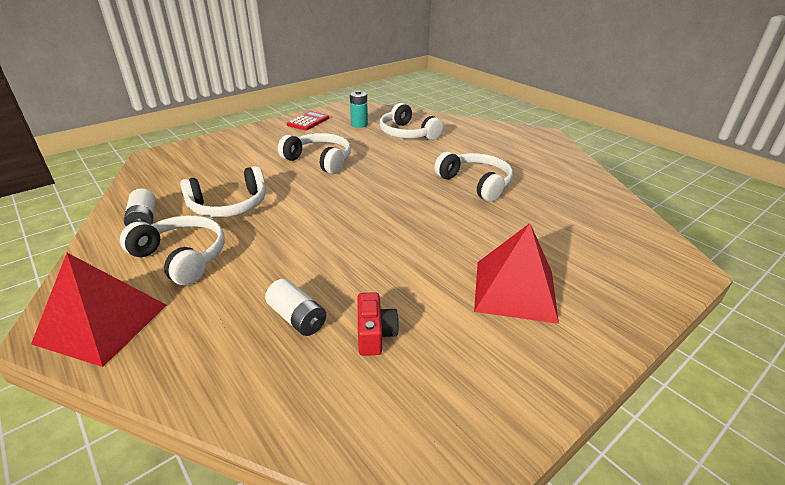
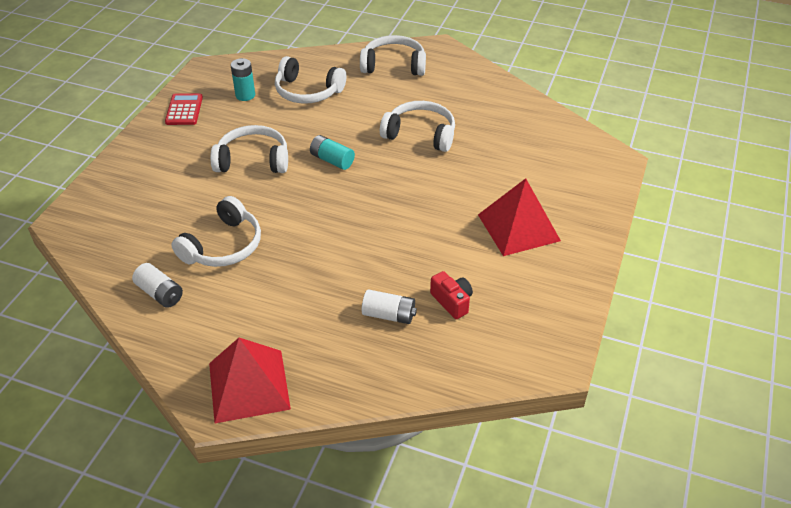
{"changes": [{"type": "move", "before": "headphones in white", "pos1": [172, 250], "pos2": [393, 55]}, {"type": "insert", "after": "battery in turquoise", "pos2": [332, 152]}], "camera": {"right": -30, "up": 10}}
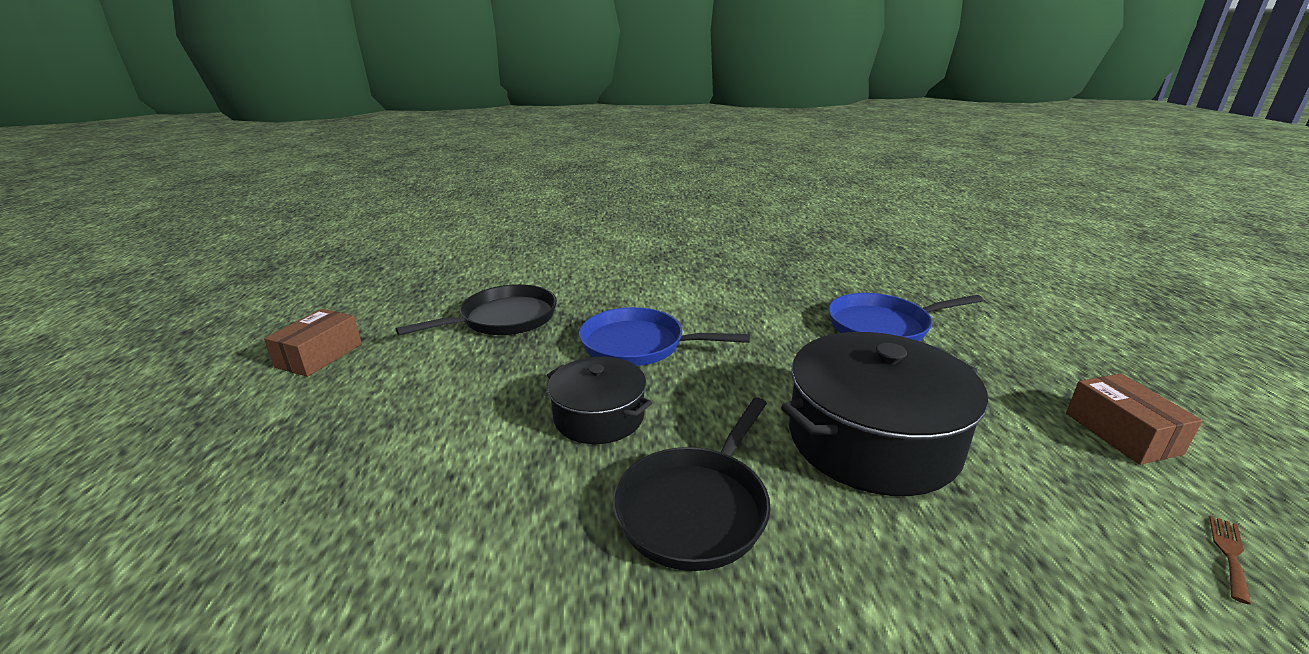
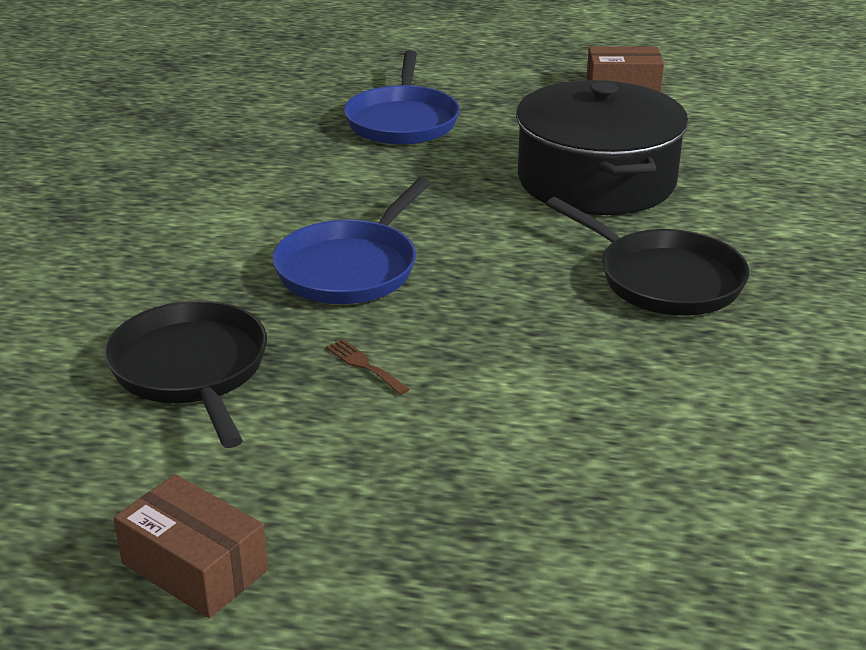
{"changes": [{"type": "delete", "before": "pot in black", "pos1": [599, 400]}, {"type": "move", "before": "fork in brown", "pos1": [1230, 560], "pos2": [367, 367]}], "camera": {"right": -75, "up": 5}}
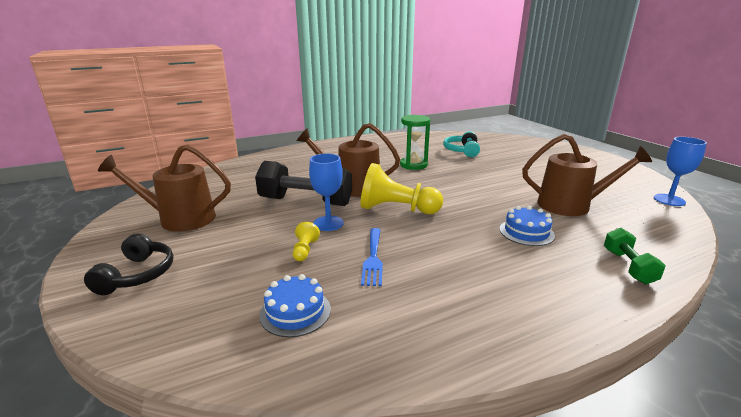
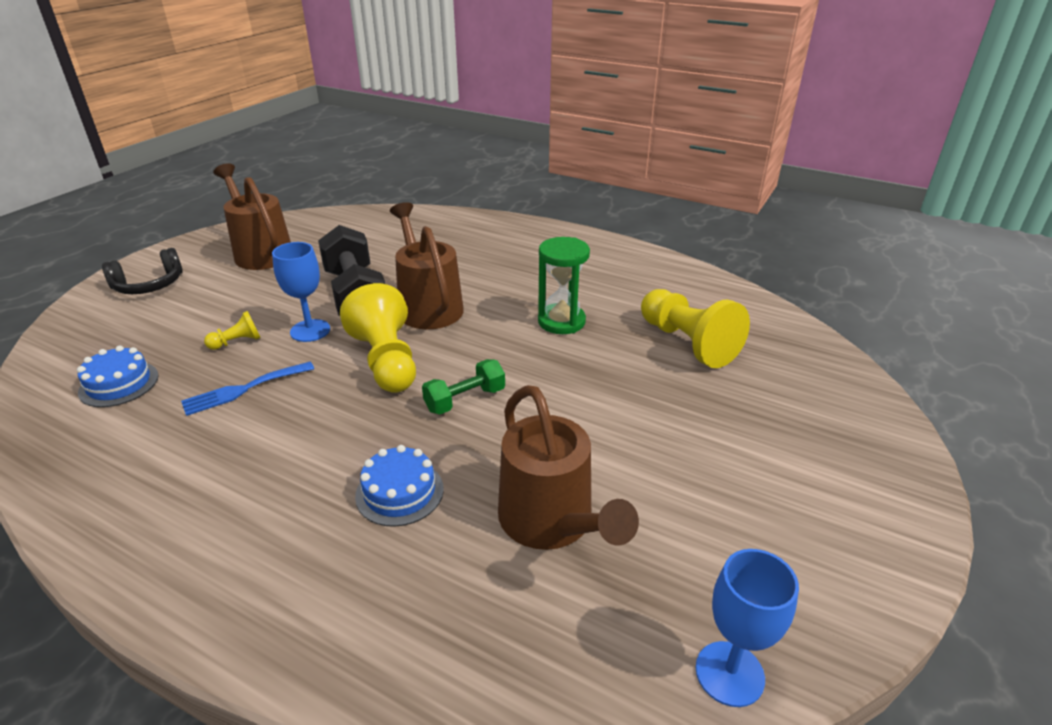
{"changes": [{"type": "replace", "before": "headphones in turquoise", "after": "pawn in yellow", "pos1": [461, 144], "pos2": [695, 328]}, {"type": "move", "before": "dumbbell in green", "pos1": [635, 256], "pos2": [463, 386]}], "camera": {"right": 55, "up": 10}}
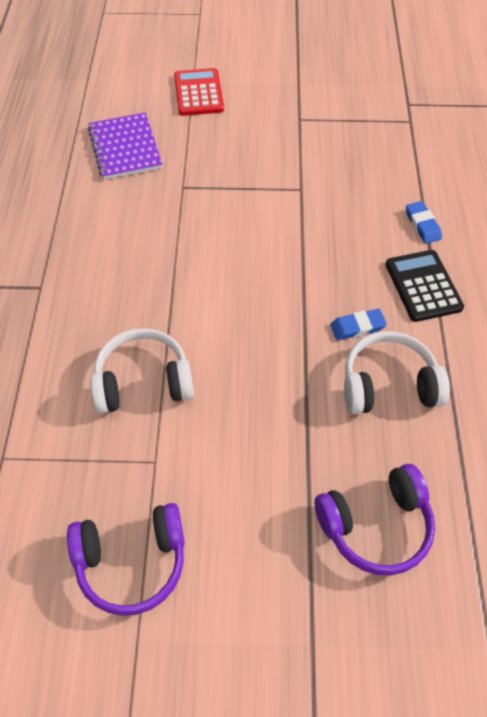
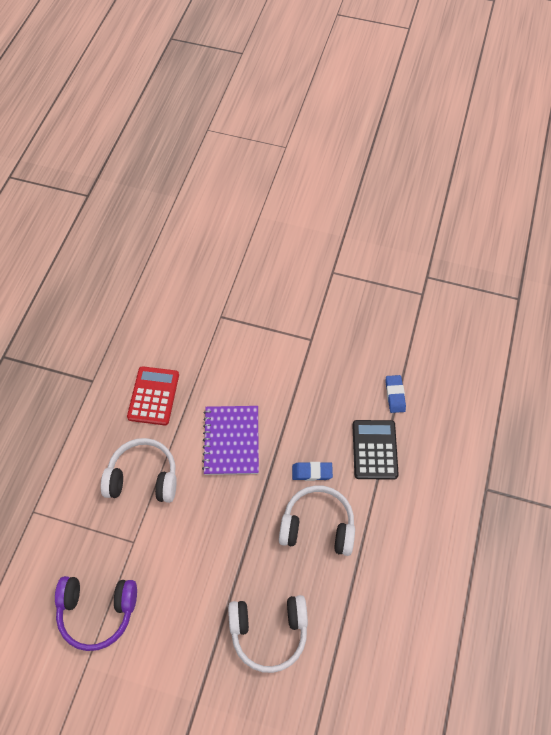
{"changes": [{"type": "move", "before": "calculator in red", "pos1": [199, 92], "pos2": [153, 395]}, {"type": "move", "before": "notebook in purple", "pos1": [125, 146], "pos2": [230, 440]}, {"type": "recolor", "before": "headphones in purple", "after": "headphones in white", "pos1": [375, 520], "pos2": [268, 634]}], "camera": {"right": 15, "up": 5}}
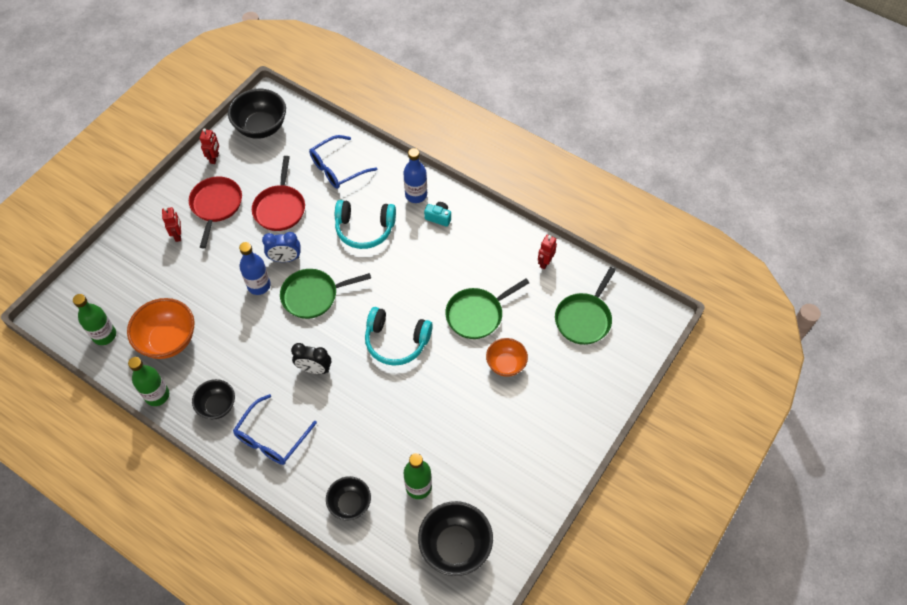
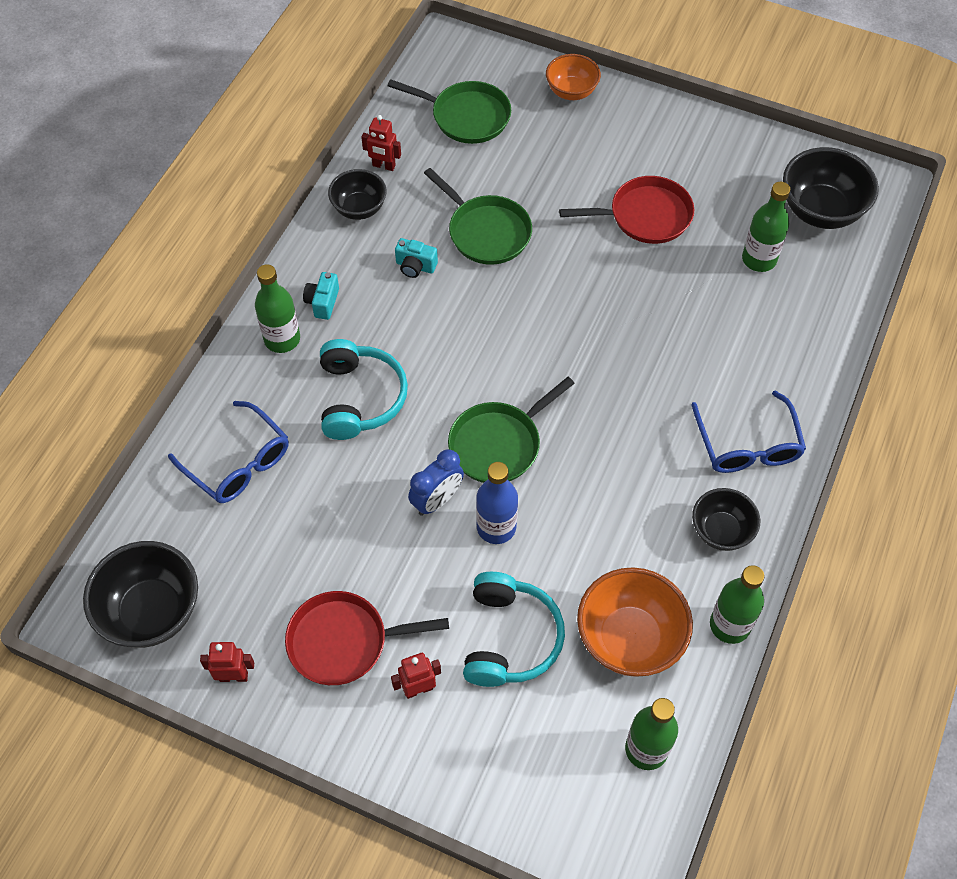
{"changes": [{"type": "recolor", "before": "bottle in blue", "after": "bottle in green", "pos1": [415, 175], "pos2": [277, 308]}, {"type": "move", "before": "pan in red", "pos1": [278, 193], "pos2": [626, 210]}, {"type": "rotate", "before": "clock in blue", "pos1": [281, 247], "pos2": [436, 482], "turn": 60}, {"type": "rotate", "before": "pan in green", "pos1": [325, 294], "pos2": [511, 430], "turn": 75}, {"type": "move", "before": "headphones in turquoise", "pos1": [399, 336], "pos2": [514, 629]}, {"type": "move", "before": "bowl in orange", "pos1": [507, 357], "pos2": [573, 77]}, {"type": "delete", "before": "clock in black", "pos1": [311, 358]}, {"type": "rotate", "before": "glasses in blue", "pos1": [275, 429], "pos2": [748, 432], "turn": 60}, {"type": "move", "before": "bowl in black", "pos1": [348, 498], "pos2": [357, 194]}, {"type": "insert", "after": "camera in turquoise", "pos2": [416, 258]}], "camera": {"right": -100, "up": 0}}
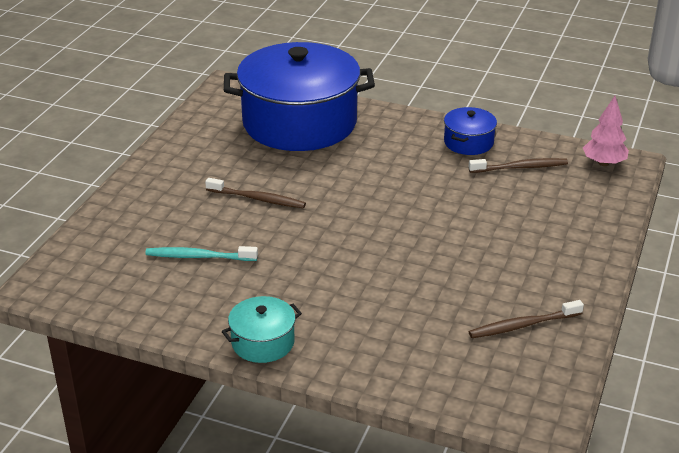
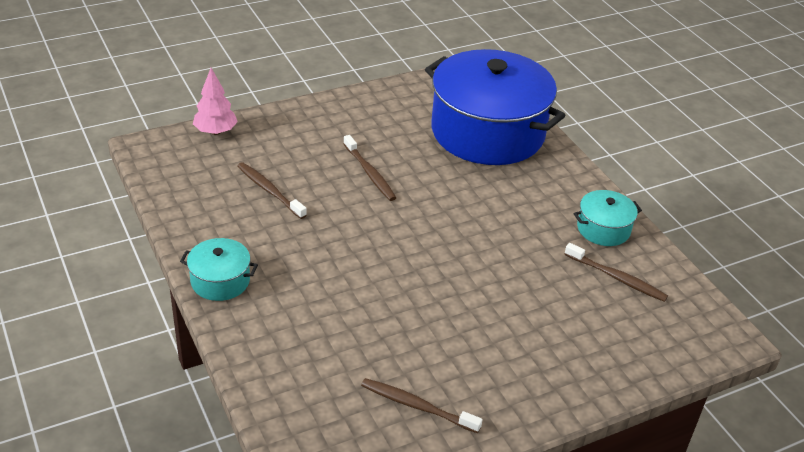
{"changes": [{"type": "move", "before": "tree in pink", "pos1": [606, 131], "pos2": [215, 101]}, {"type": "recolor", "before": "pot in blue", "after": "pot in turquoise", "pos1": [470, 131], "pos2": [608, 218]}, {"type": "recolor", "before": "toothbrush in turquoise", "after": "toothbrush in brown", "pos1": [201, 253], "pos2": [272, 190]}], "camera": {"right": 40, "up": 5}}
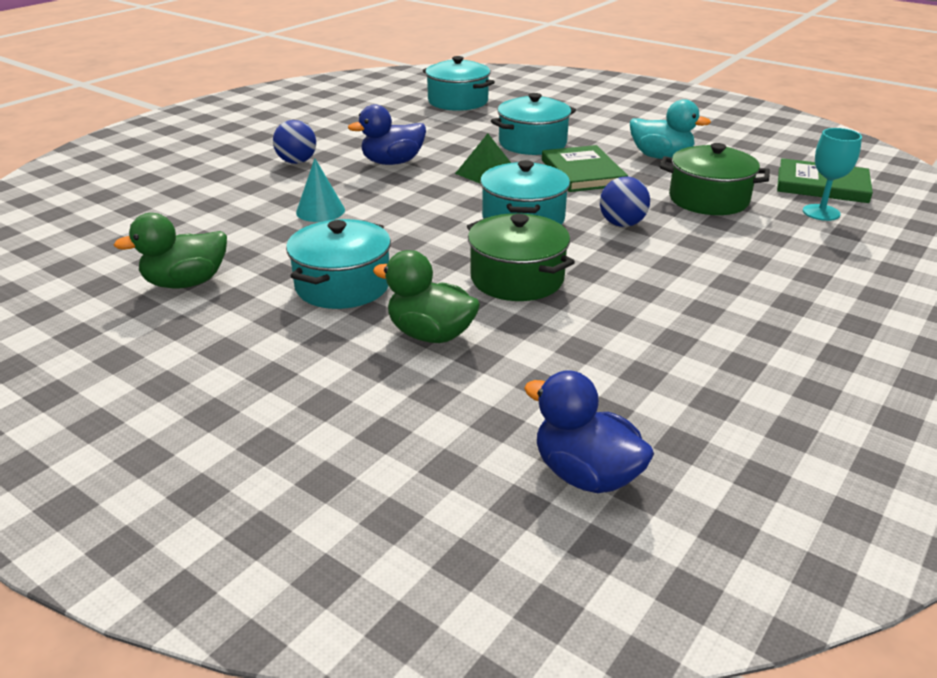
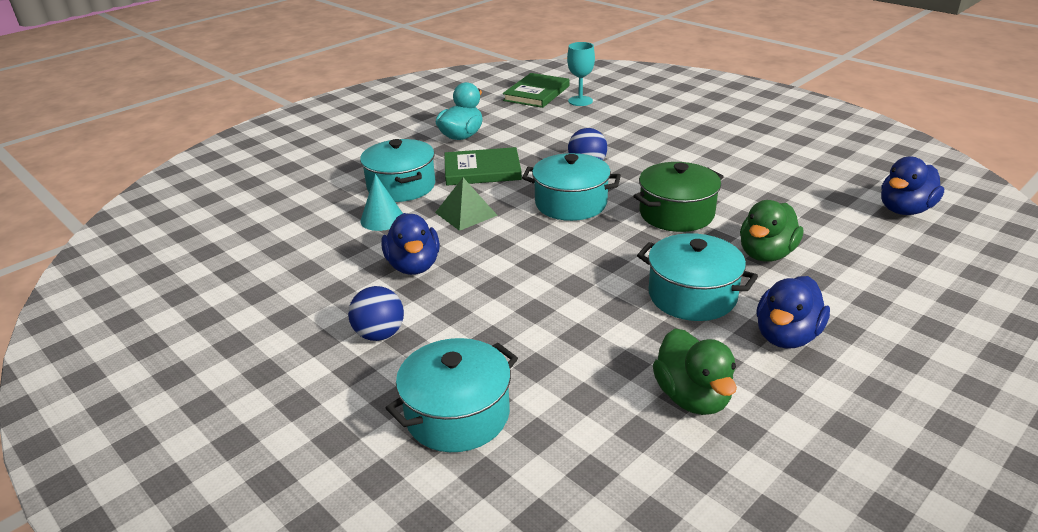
{"changes": [{"type": "move", "before": "pot in turquoise", "pos1": [459, 83], "pos2": [452, 395]}, {"type": "delete", "before": "pot in green", "pos1": [715, 179]}, {"type": "move", "before": "cone in turquoise", "pos1": [320, 190], "pos2": [381, 202]}, {"type": "insert", "after": "duck in blue", "pos2": [793, 312]}], "camera": {"right": -80, "up": 0}}
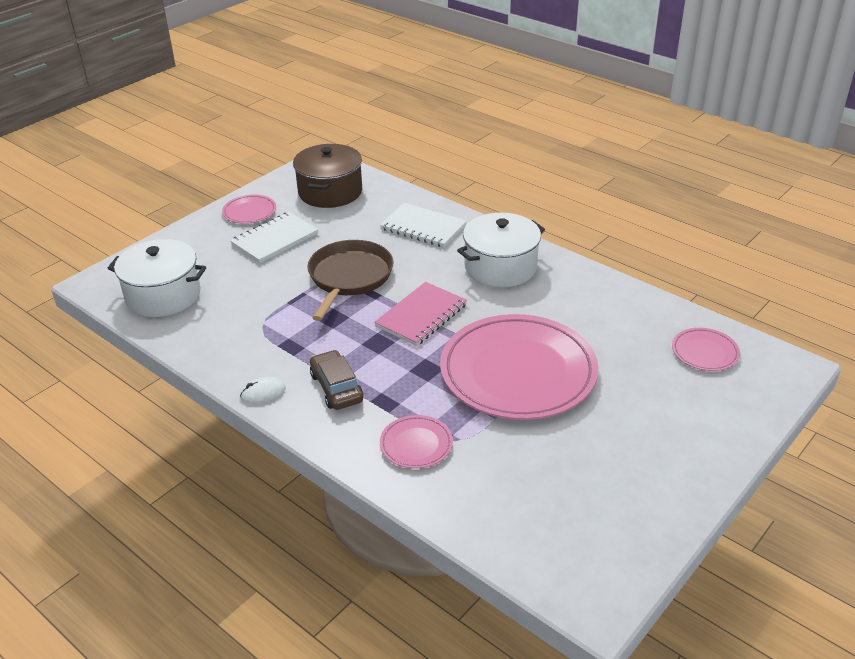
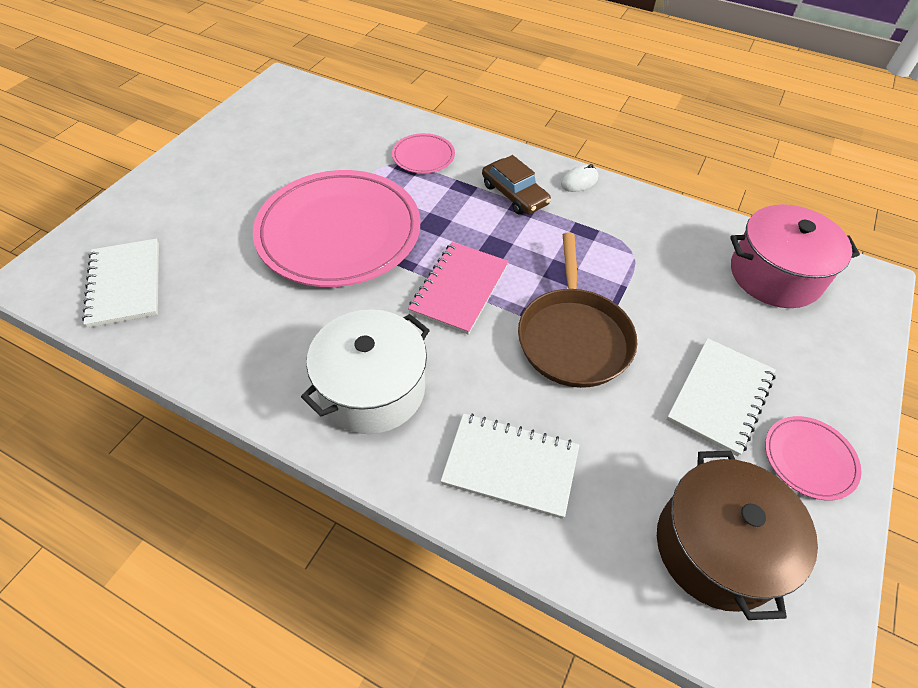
{"changes": [{"type": "recolor", "before": "pot in white", "after": "pot in pink", "pos1": [156, 278], "pos2": [795, 256]}, {"type": "replace", "before": "plate in pink", "after": "notebook in white", "pos1": [706, 349], "pos2": [120, 283]}], "camera": {"right": 165, "up": 15}}
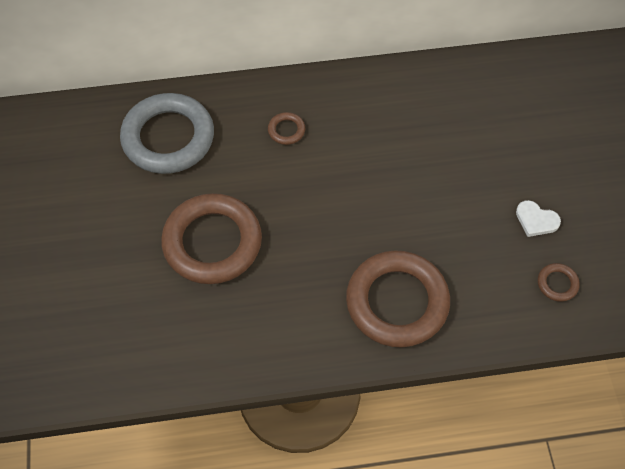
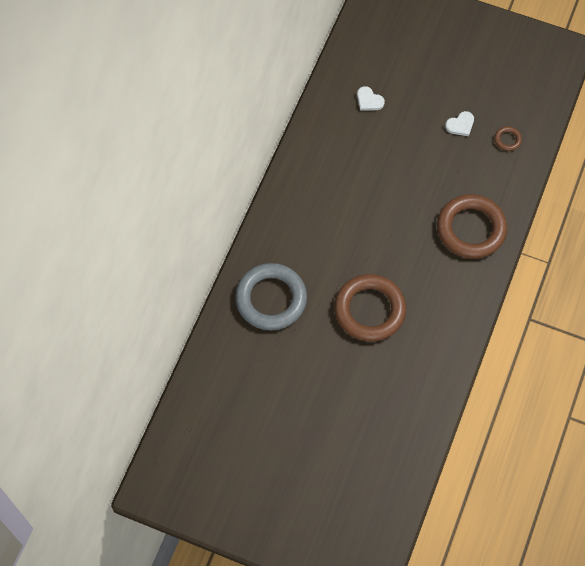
{"changes": [{"type": "delete", "before": "ring in brown", "pos1": [286, 128]}, {"type": "insert", "after": "heart in white", "pos2": [371, 98]}], "camera": {"right": -60, "up": 5}}
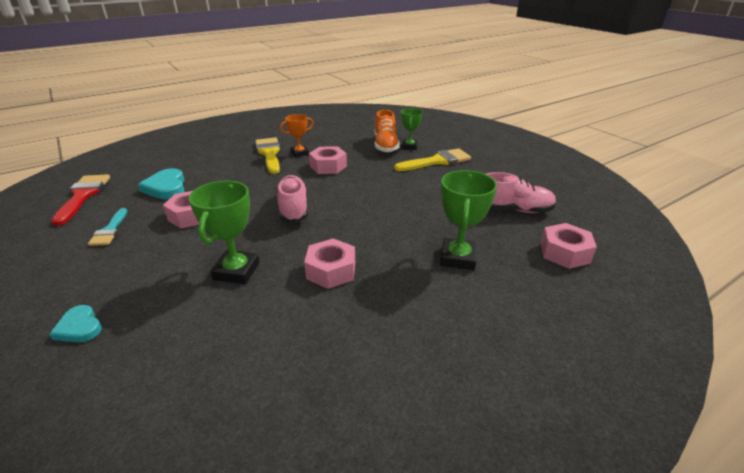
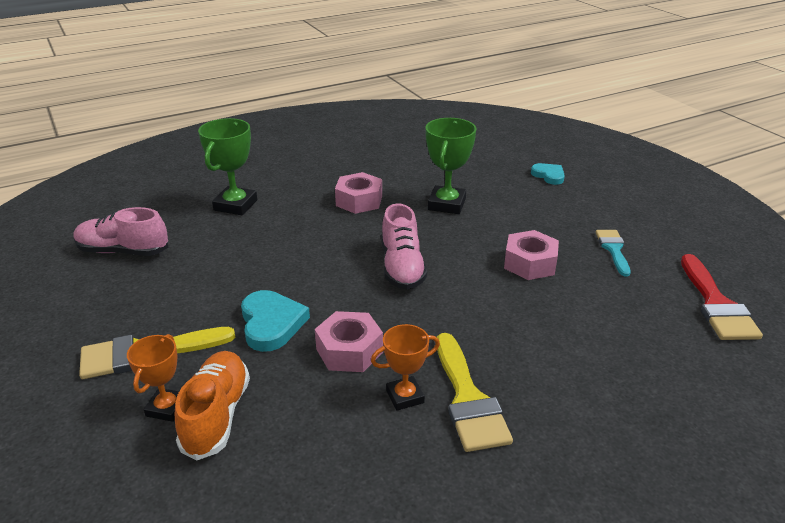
{"changes": [{"type": "recolor", "before": "trophy in green", "after": "trophy in orange", "pos1": [411, 129], "pos2": [153, 378]}, {"type": "move", "before": "heart in turquoise", "pos1": [161, 184], "pos2": [275, 321]}, {"type": "delete", "before": "nut in pink", "pos1": [569, 246]}], "camera": {"right": -175, "up": 0}}
